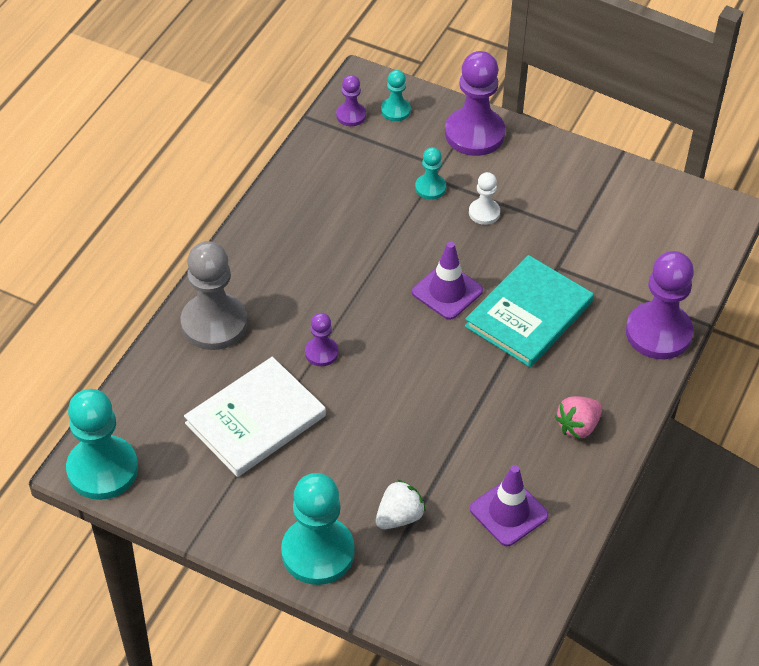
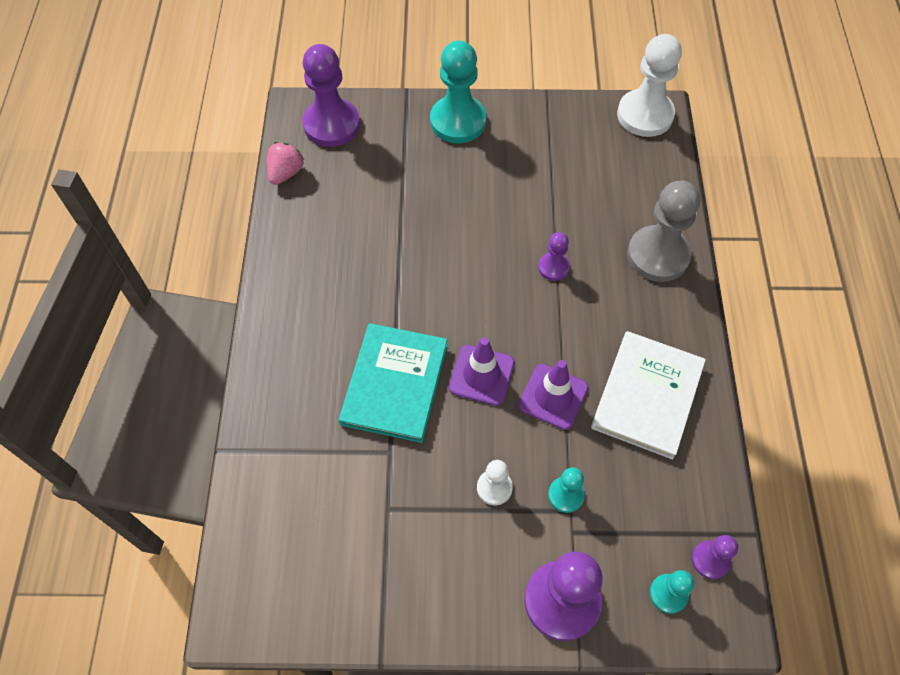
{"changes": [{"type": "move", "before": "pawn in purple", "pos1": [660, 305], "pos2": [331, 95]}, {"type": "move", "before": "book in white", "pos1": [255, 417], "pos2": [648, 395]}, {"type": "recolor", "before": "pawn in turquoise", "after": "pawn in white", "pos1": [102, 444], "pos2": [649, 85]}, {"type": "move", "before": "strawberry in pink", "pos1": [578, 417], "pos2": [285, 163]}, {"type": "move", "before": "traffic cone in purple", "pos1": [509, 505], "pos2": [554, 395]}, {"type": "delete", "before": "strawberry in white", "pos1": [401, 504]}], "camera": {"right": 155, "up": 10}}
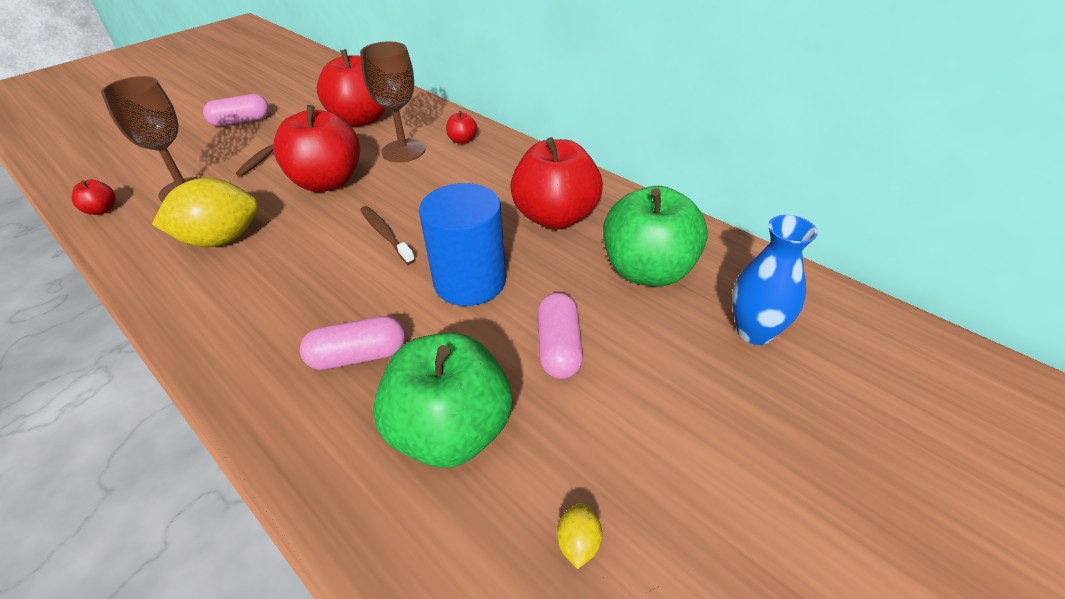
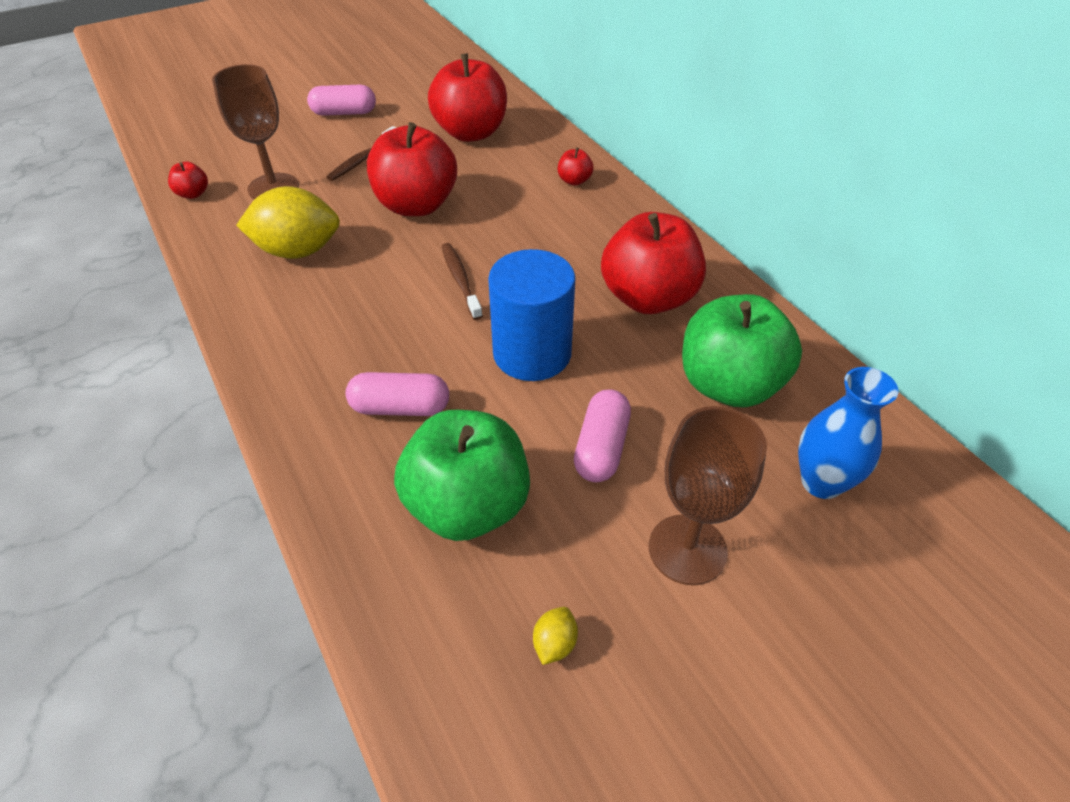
{"changes": [{"type": "move", "before": "goblet in brown", "pos1": [393, 101], "pos2": [708, 495]}], "camera": {"right": 15, "up": 5}}
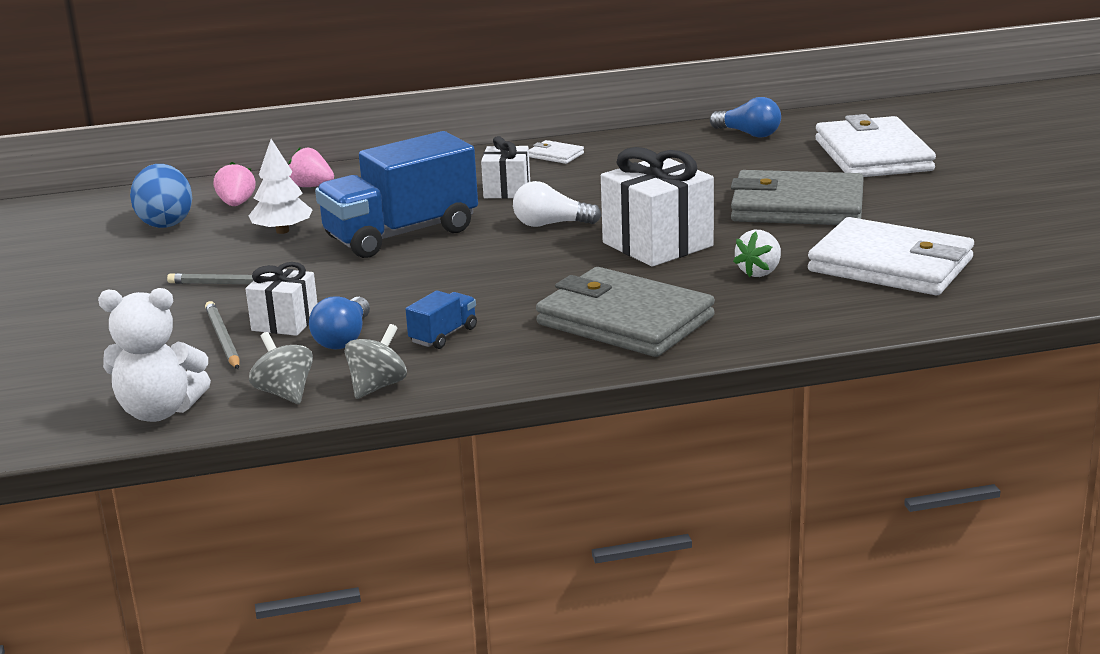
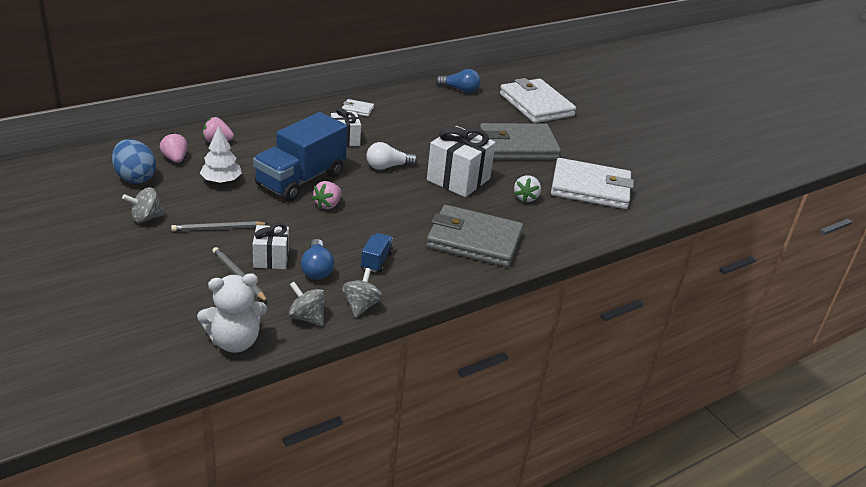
{"changes": [{"type": "insert", "after": "strawberry in pink", "pos2": [327, 195]}, {"type": "insert", "after": "spinning top in grey", "pos2": [144, 205]}], "camera": {"right": -25, "up": 10}}
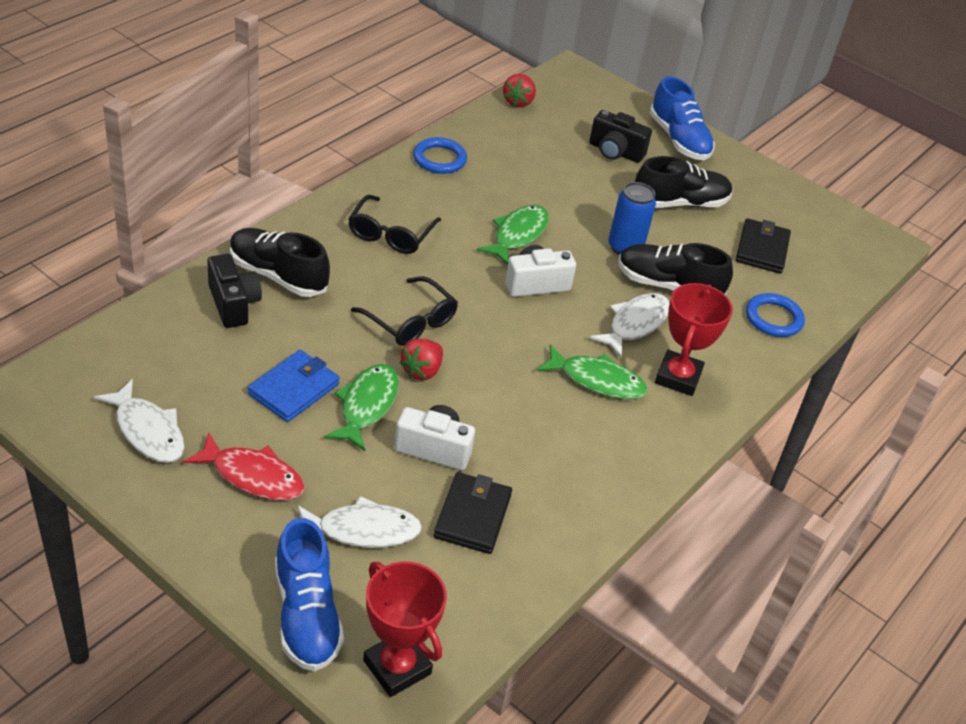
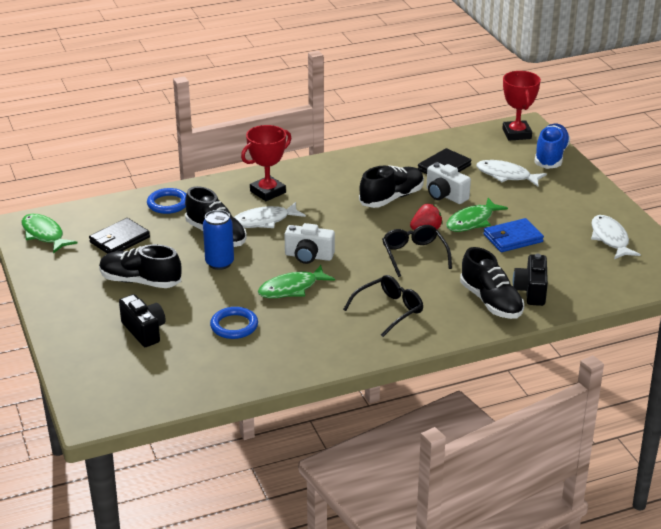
{"changes": [{"type": "delete", "before": "strawberry in red", "pos1": [519, 90]}, {"type": "delete", "before": "shoe in blue", "pos1": [682, 118]}, {"type": "move", "before": "ring in blue", "pos1": [440, 155], "pos2": [234, 323]}, {"type": "move", "before": "fish in green", "pos1": [592, 371], "pos2": [49, 233]}, {"type": "delete", "before": "fish in red", "pos1": [244, 466]}, {"type": "insert", "after": "shoe in black", "pos2": [391, 186]}], "camera": {"right": -145, "up": -10}}
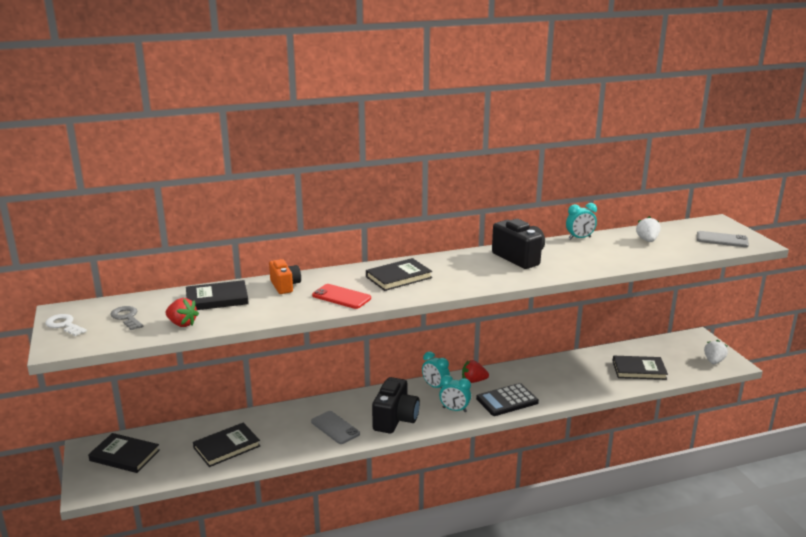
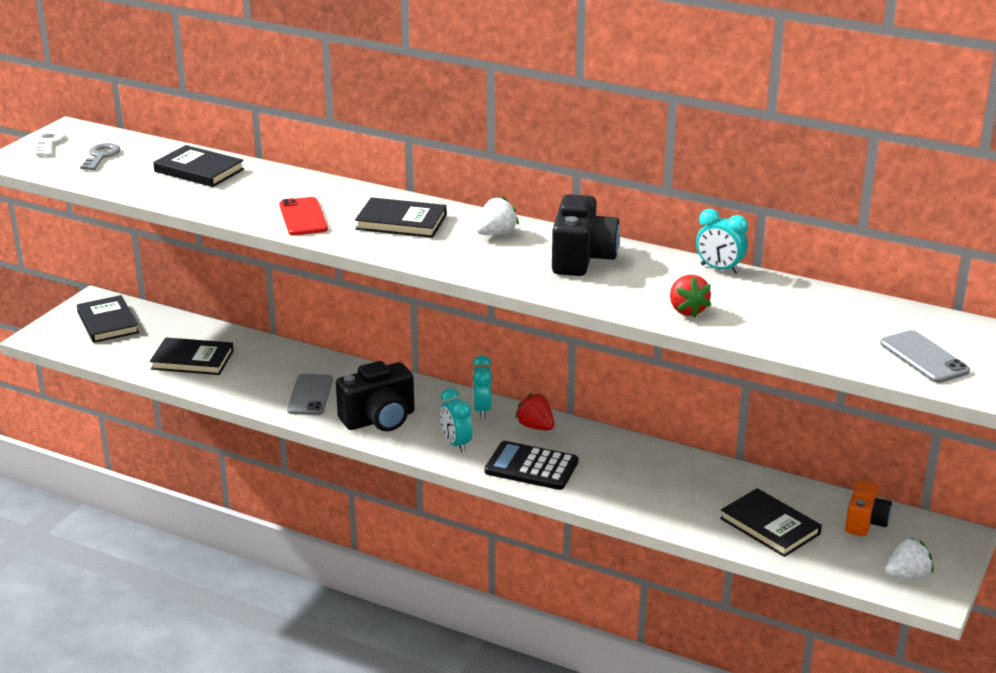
{"changes": [{"type": "move", "before": "strawberry in white", "pos1": [648, 229], "pos2": [497, 215]}, {"type": "move", "before": "camera in orange", "pos1": [285, 276], "pos2": [868, 508]}, {"type": "move", "before": "strawberry in red", "pos1": [182, 312], "pos2": [690, 296]}], "camera": {"right": 45, "up": 5}}
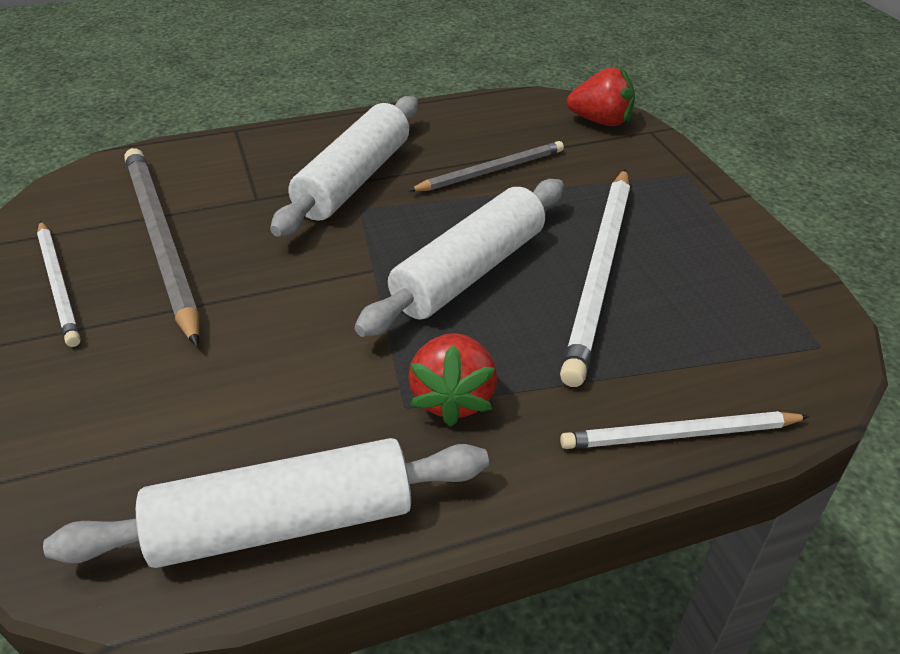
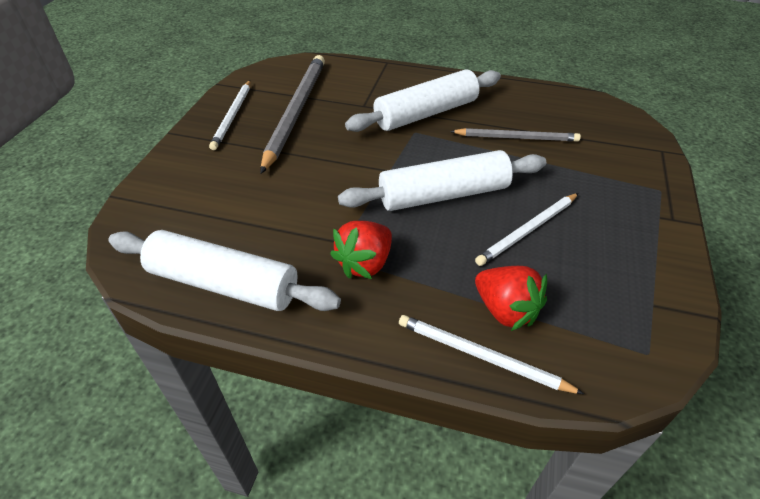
{"changes": [{"type": "move", "before": "strawberry in red", "pos1": [601, 96], "pos2": [511, 298]}, {"type": "resize", "before": "pencil in white", "pos1": [595, 278], "pos2": [527, 229], "scale": 0.59}], "camera": {"right": 35, "up": 5}}
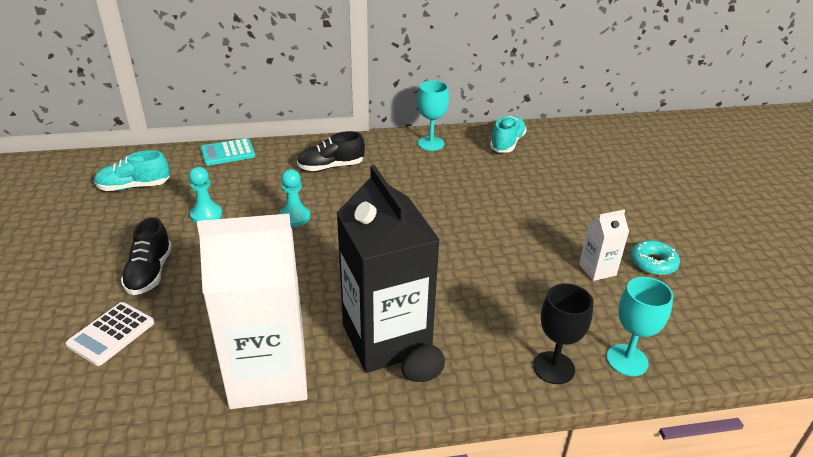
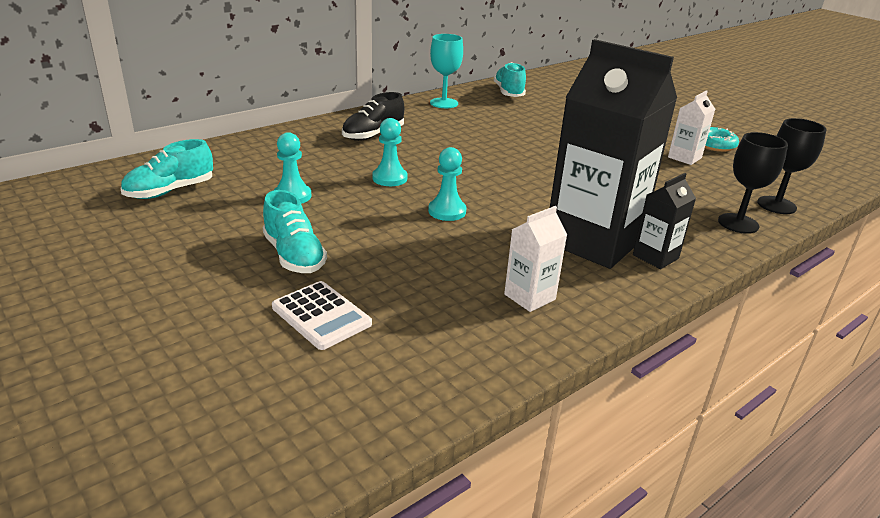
{"changes": [{"type": "delete", "before": "calculator in turquoise", "pos1": [228, 152]}, {"type": "resize", "before": "carton in white", "pos1": [252, 311], "pos2": [535, 259], "scale": 0.44}, {"type": "recolor", "before": "shoe in black", "after": "shoe in turquoise", "pos1": [146, 256], "pos2": [295, 231]}, {"type": "recolor", "before": "goblet in turquoise", "after": "goblet in black", "pos1": [639, 326], "pos2": [792, 166]}, {"type": "rotate", "before": "calculator in white", "pos1": [110, 334], "pos2": [322, 315], "turn": -45}, {"type": "replace", "before": "egg in black", "after": "carton in black", "pos1": [423, 363], "pos2": [664, 221]}, {"type": "insert", "after": "pawn in turquoise", "pos2": [447, 184]}], "camera": {"right": -30, "up": -5}}
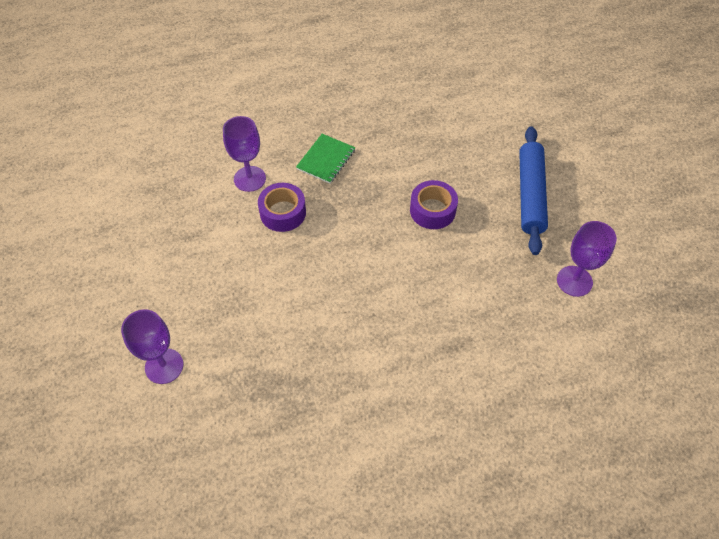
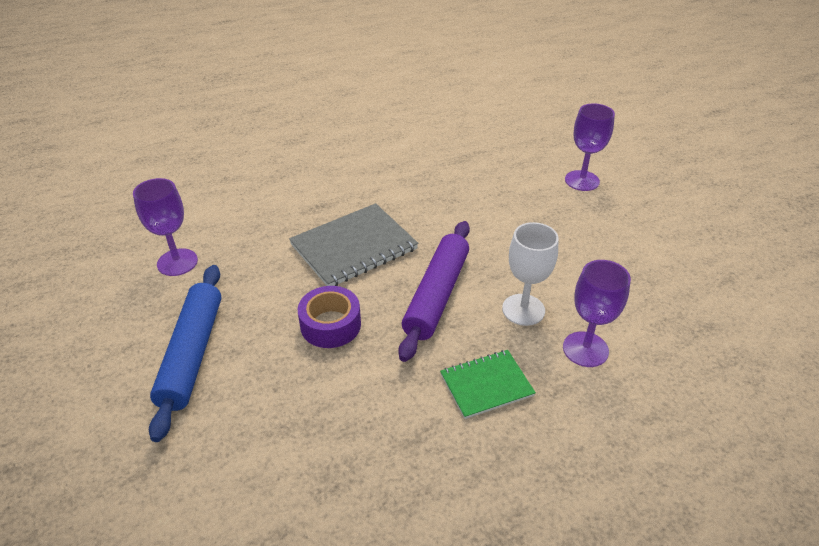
{"changes": [{"type": "rotate", "before": "notebook in green", "pos1": [325, 159], "pos2": [488, 384], "turn": 45}, {"type": "replace", "before": "tape in purple", "after": "goblet in white", "pos1": [282, 207], "pos2": [530, 274]}, {"type": "insert", "after": "notebook in grey", "pos2": [354, 244]}, {"type": "insert", "after": "rolling pin in purple", "pos2": [434, 291]}], "camera": {"right": 175, "up": -15}}
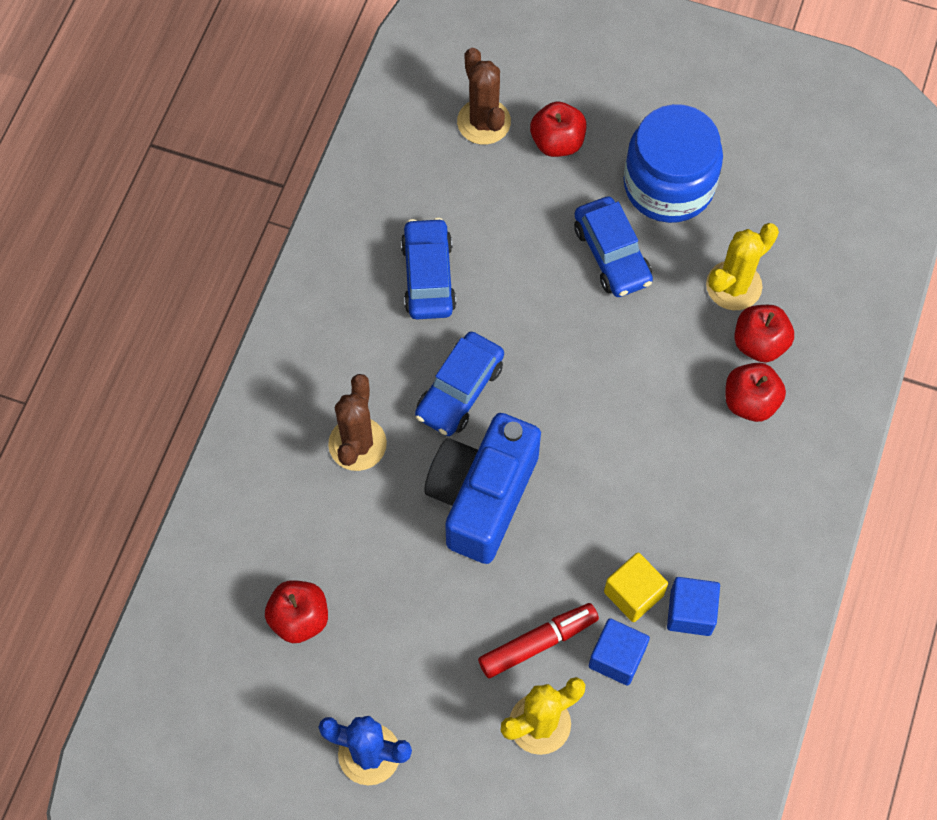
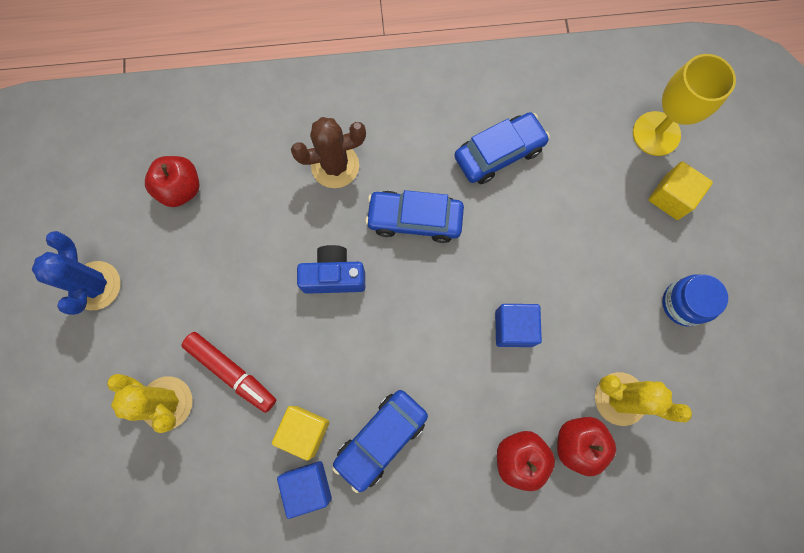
{"changes": [{"type": "replace", "before": "cactus in brown", "after": "goblet in yellow", "pos1": [484, 96], "pos2": [684, 105]}, {"type": "replace", "before": "apple in red", "after": "cube in yellow", "pos1": [558, 129], "pos2": [681, 190]}, {"type": "resize", "before": "jar in blue", "pos1": [673, 163], "pos2": [695, 300], "scale": 0.55}, {"type": "move", "before": "car in blue", "pos1": [613, 246], "pos2": [380, 441]}, {"type": "resize", "before": "camera in blue", "pos1": [482, 488], "pos2": [331, 269], "scale": 0.56}, {"type": "move", "before": "cube in blue", "pos1": [619, 652], "pos2": [518, 325]}], "camera": {"right": 65, "up": 10}}
